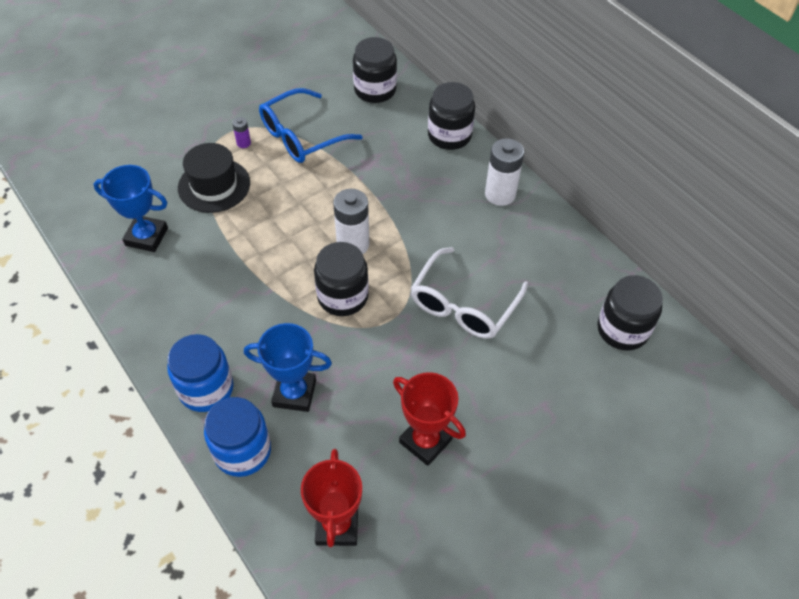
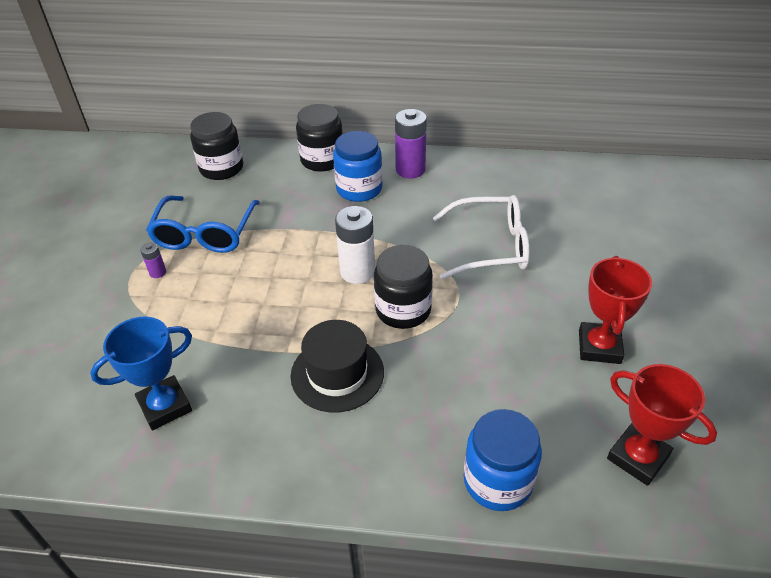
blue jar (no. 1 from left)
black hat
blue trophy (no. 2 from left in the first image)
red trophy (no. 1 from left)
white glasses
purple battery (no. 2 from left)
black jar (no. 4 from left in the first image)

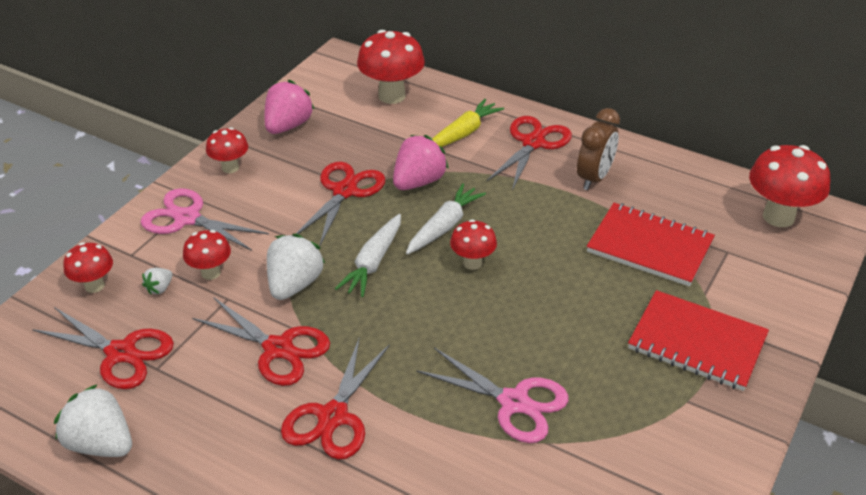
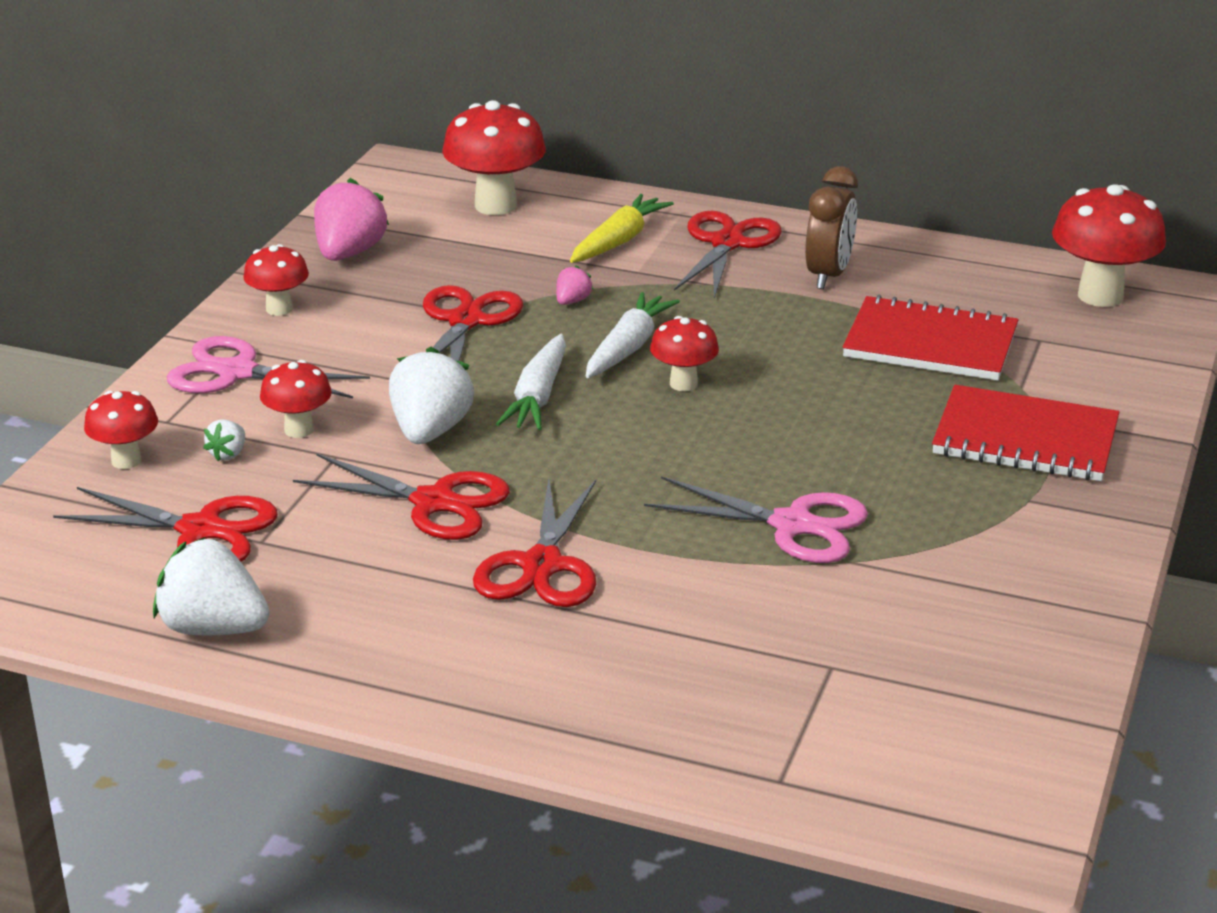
pink strawberry (no. 2 from left)

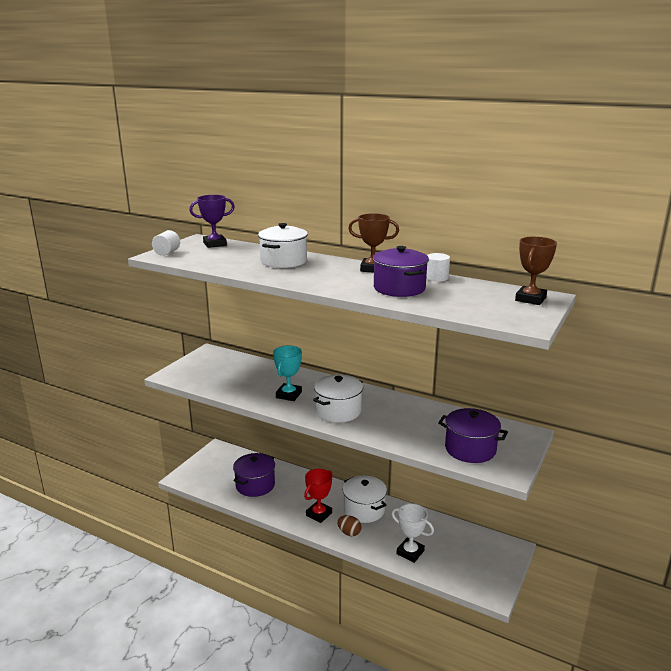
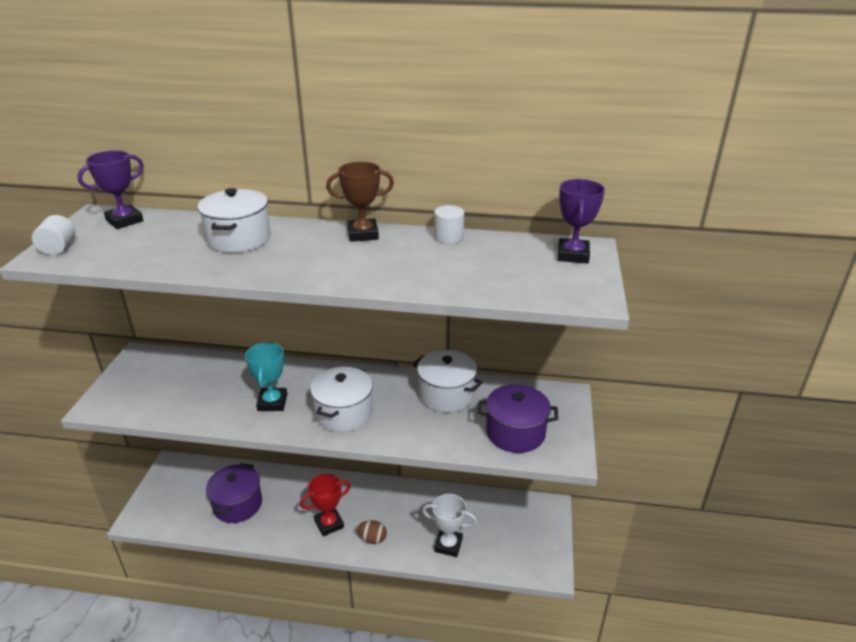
red trophy
white pot (no. 3 from left)
purple pot (no. 2 from left in the first image)
purple trophy (no. 2 from left)

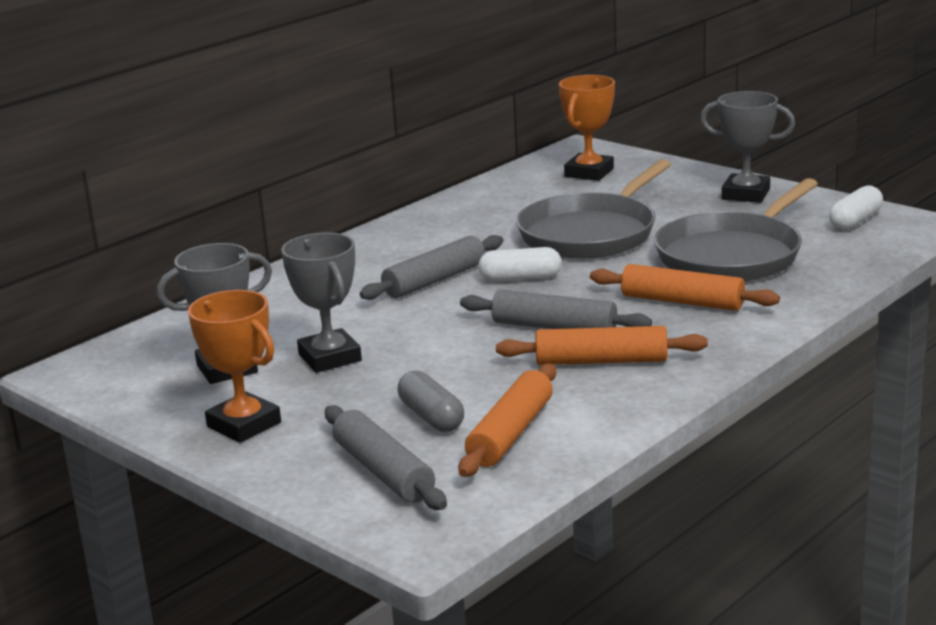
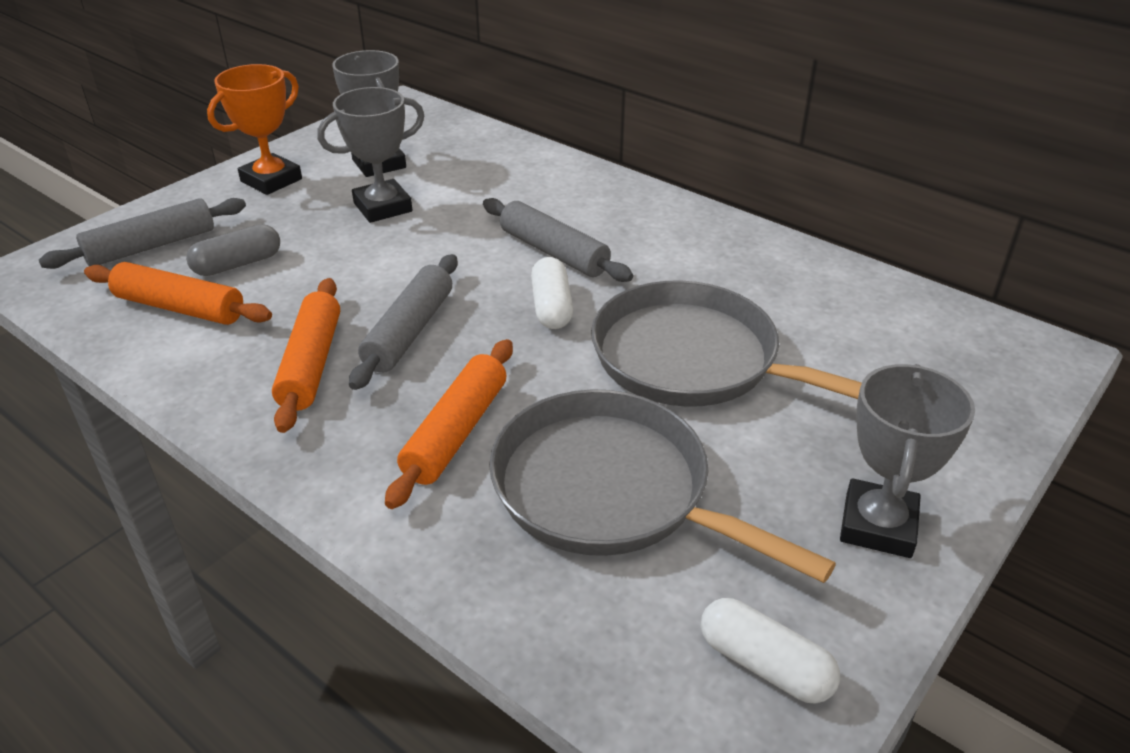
orange trophy (no. 2 from left in the first image)

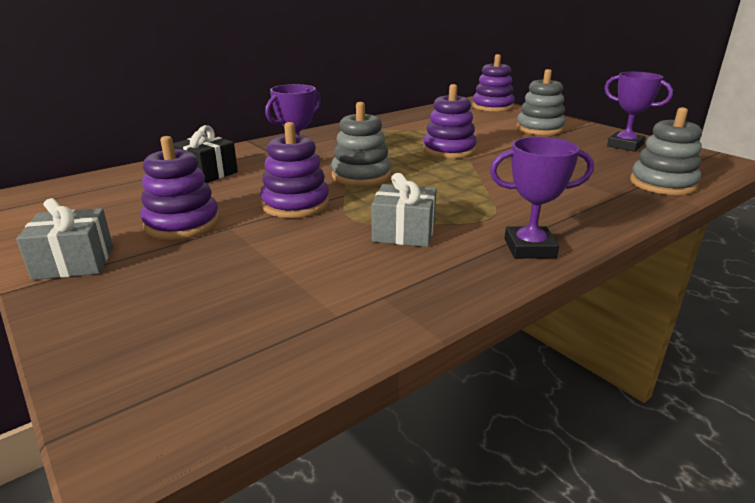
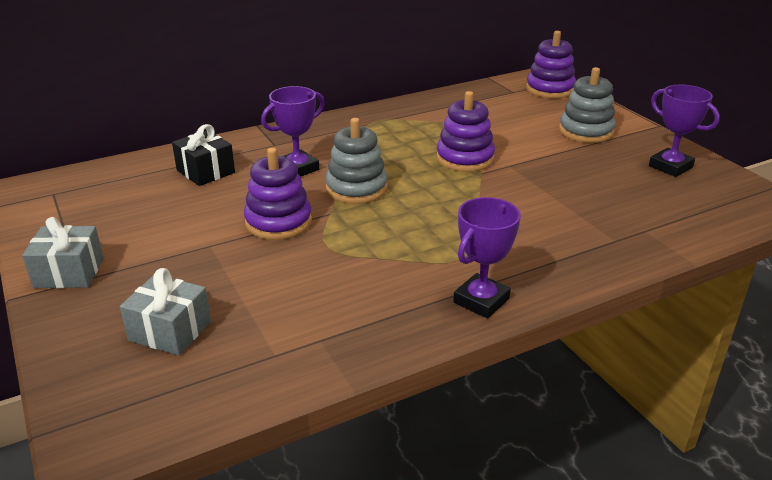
purple stacking toy (no. 1 from left in the first image)
grey gift (no. 2 from left)
purple trophy (no. 2 from left)
grey stacking toy (no. 3 from left in the first image)

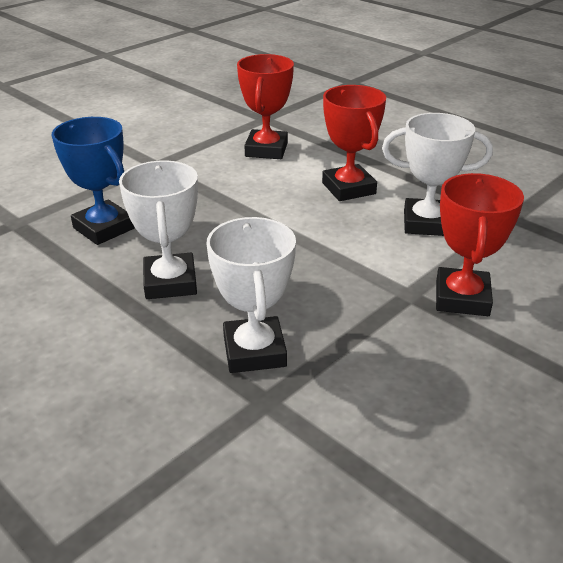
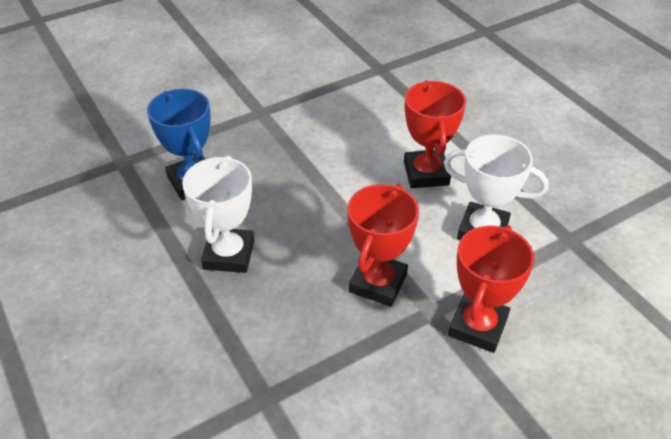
white trophy (no. 2 from left in the first image)
red trophy (no. 1 from left)

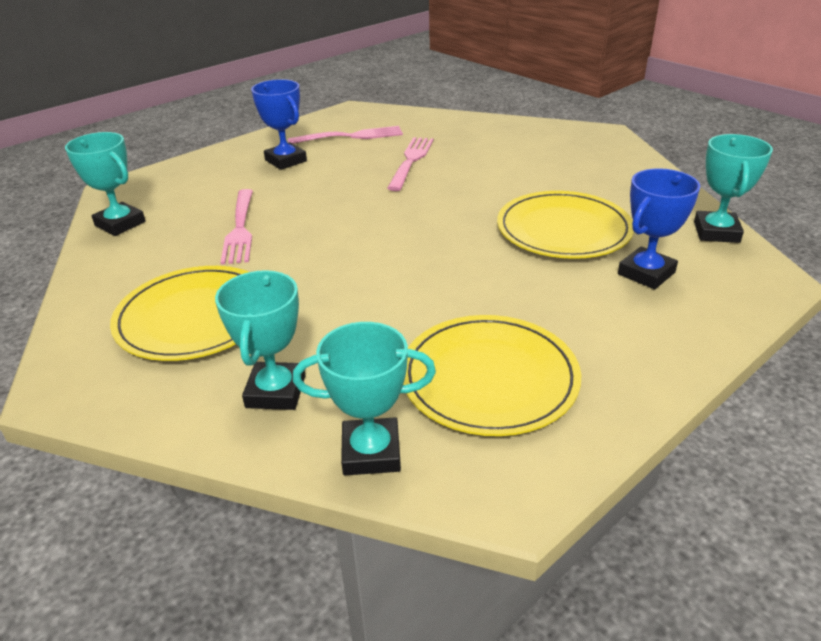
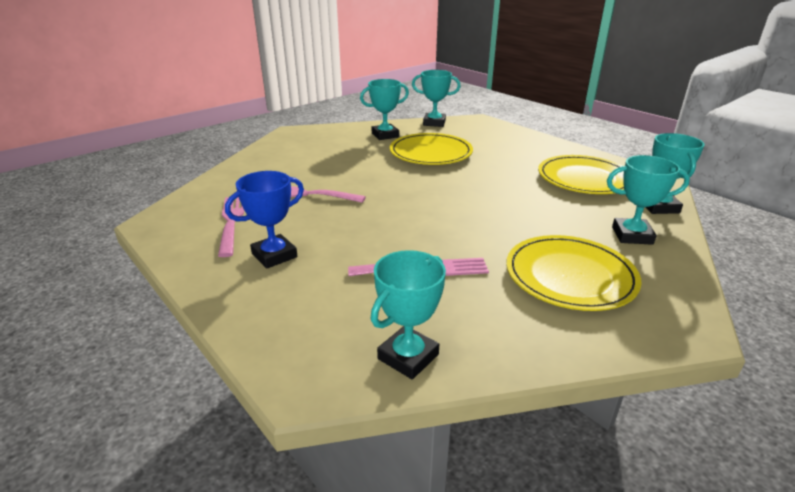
blue trophy (no. 2 from left in the first image)
turquoise trophy (no. 1 from left)

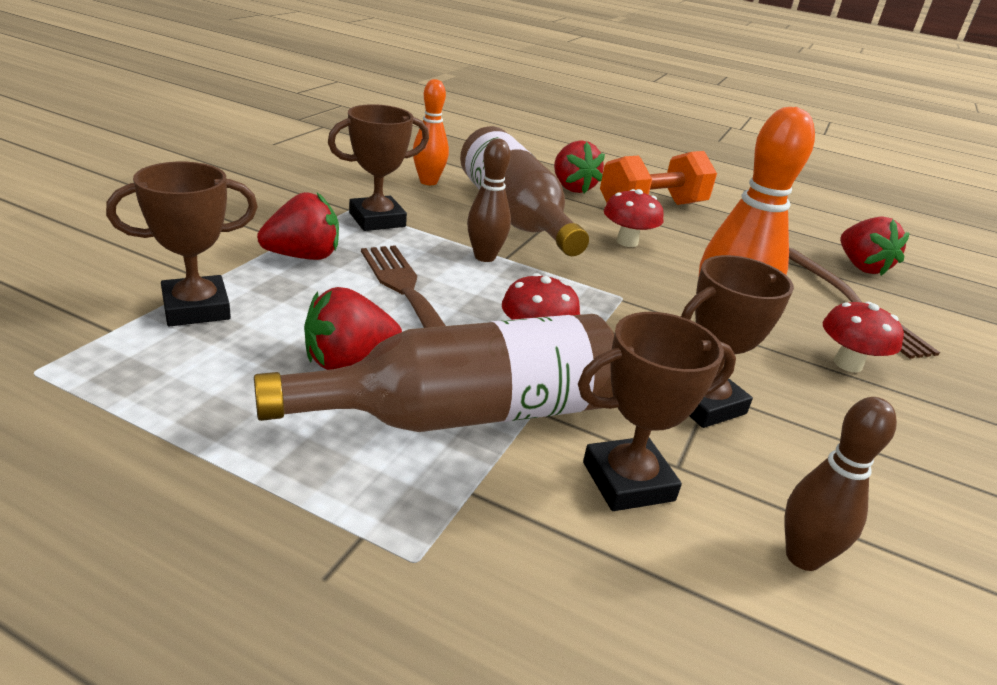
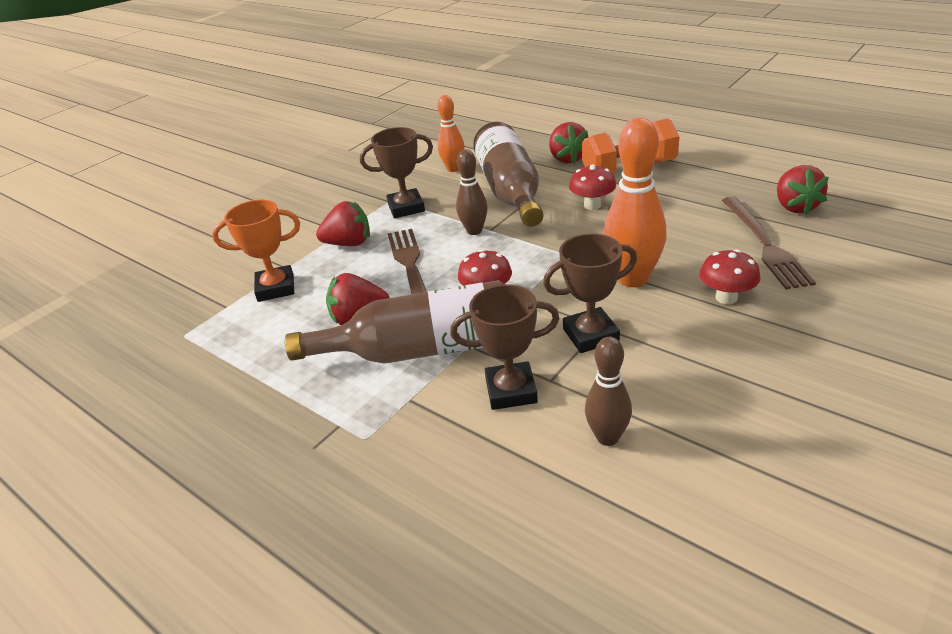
orange trophy

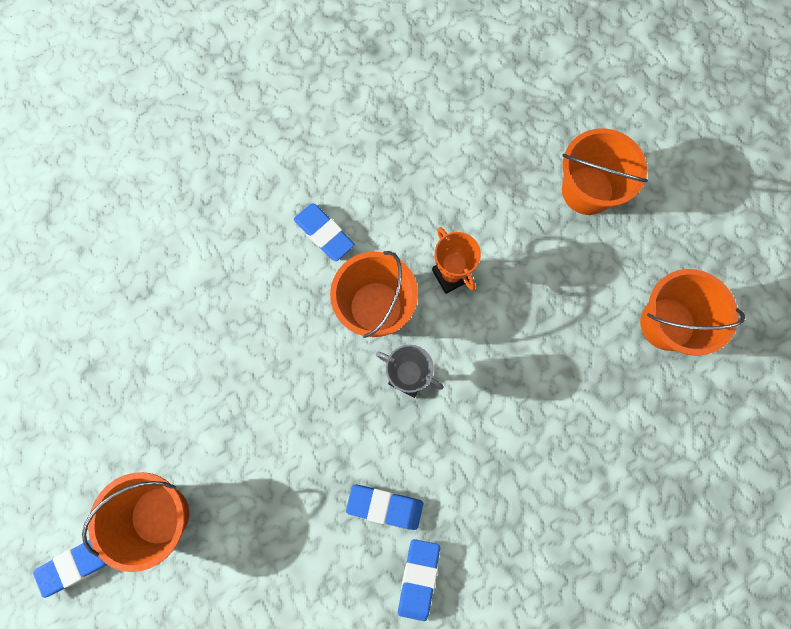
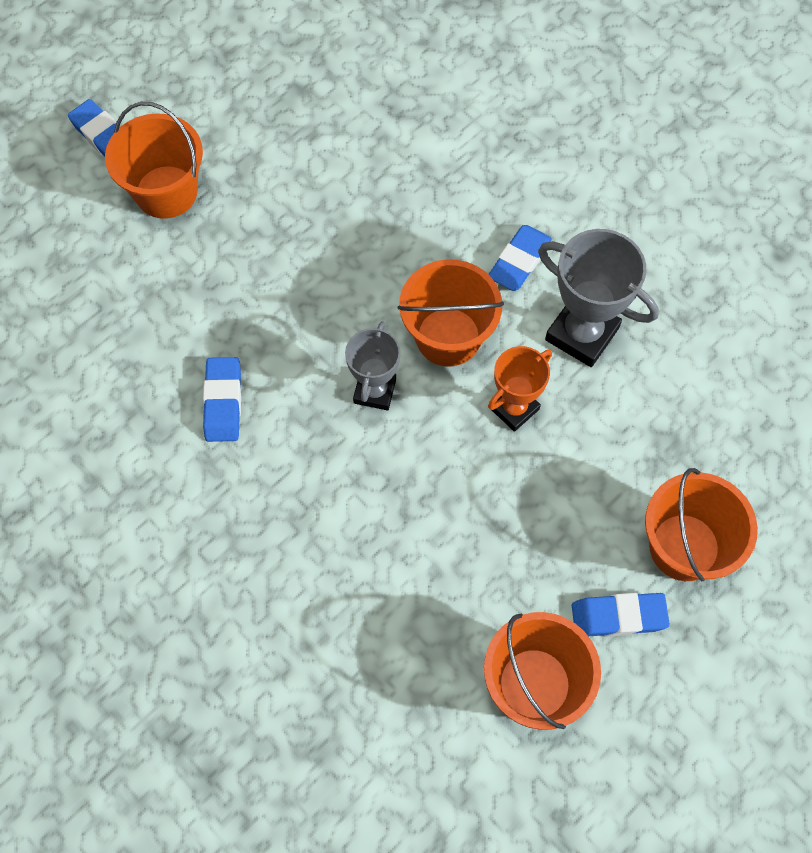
blue eraser (no. 4 from left)
grey trophy (no. 2 from left)

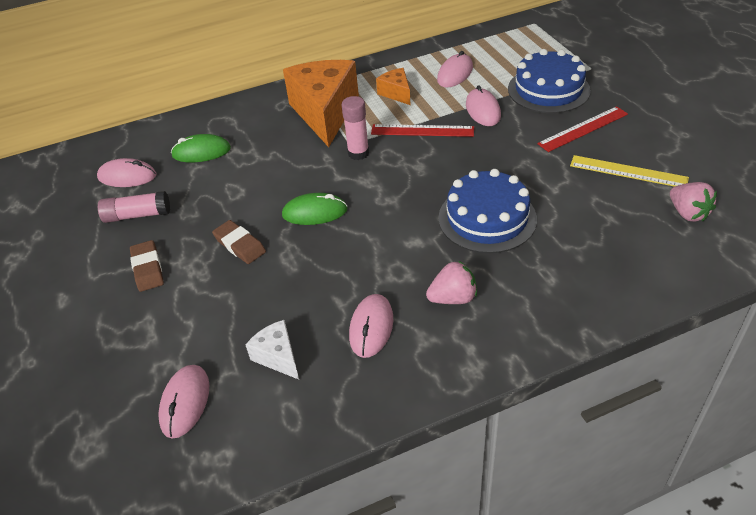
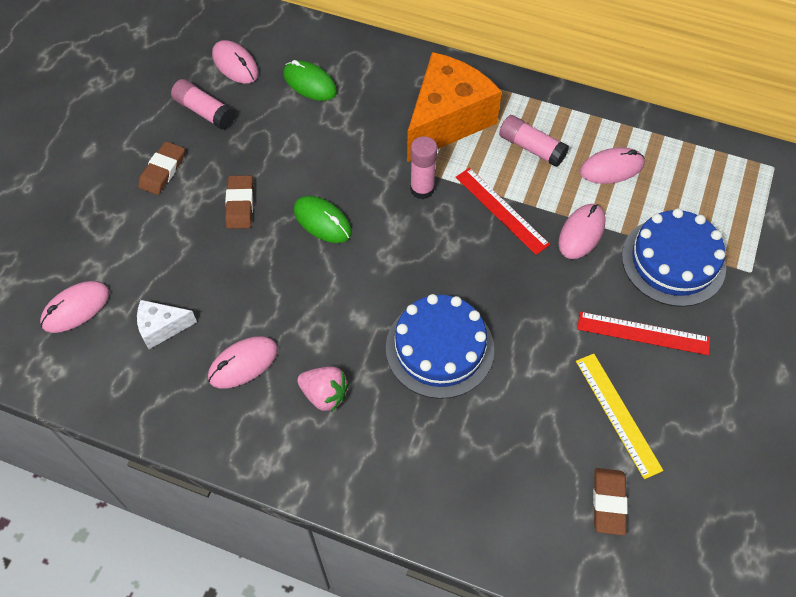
white cheese
pink glue stick (no. 3 from left)
brown eraser (no. 3 from left)

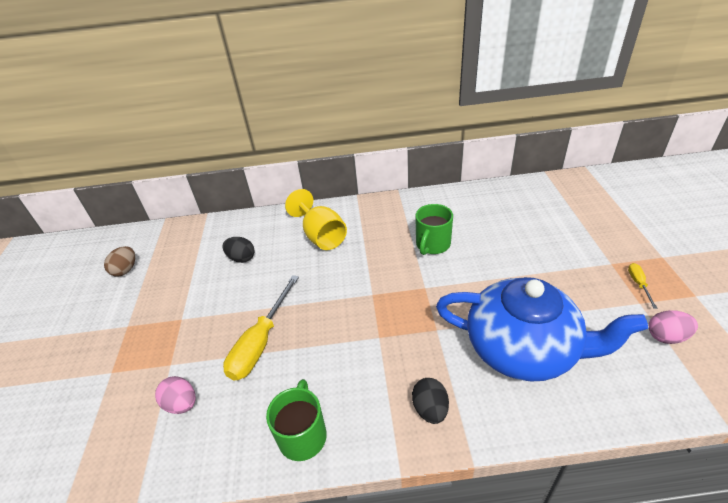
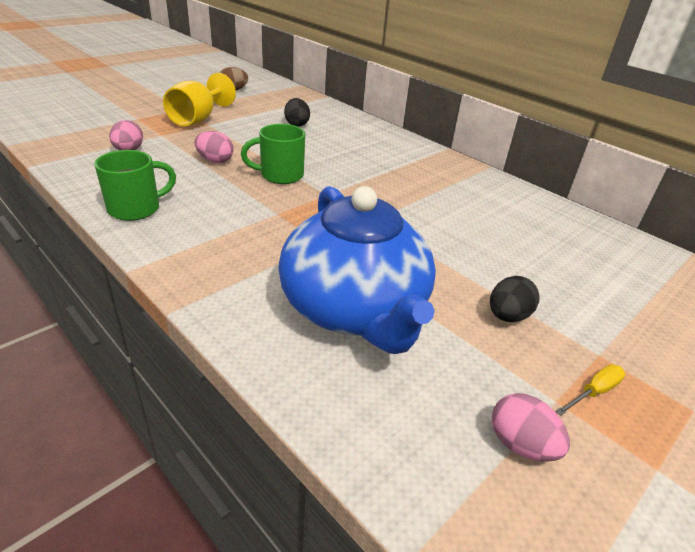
pink egg (no. 2 from left)
yellow goblet
black egg (no. 2 from left)
green mug (no. 2 from left)

